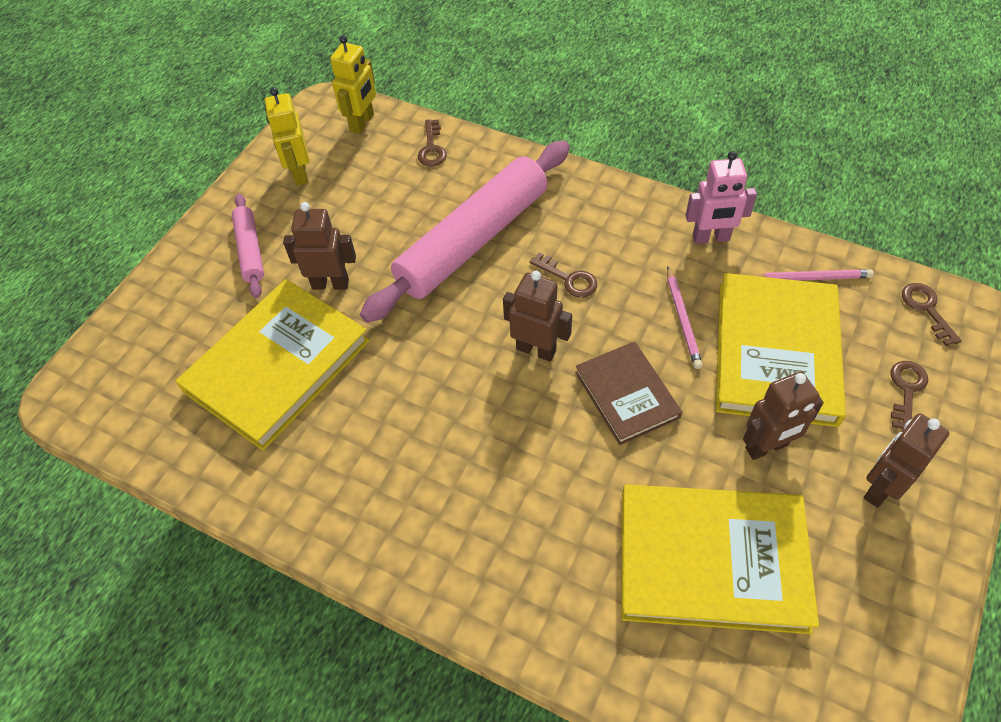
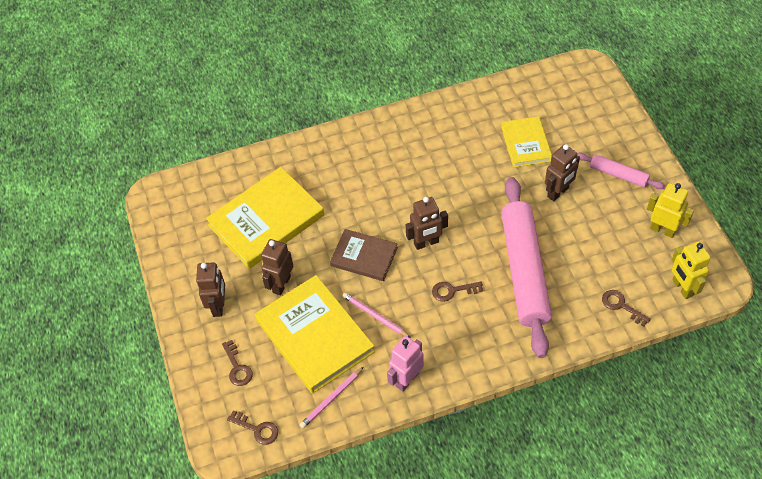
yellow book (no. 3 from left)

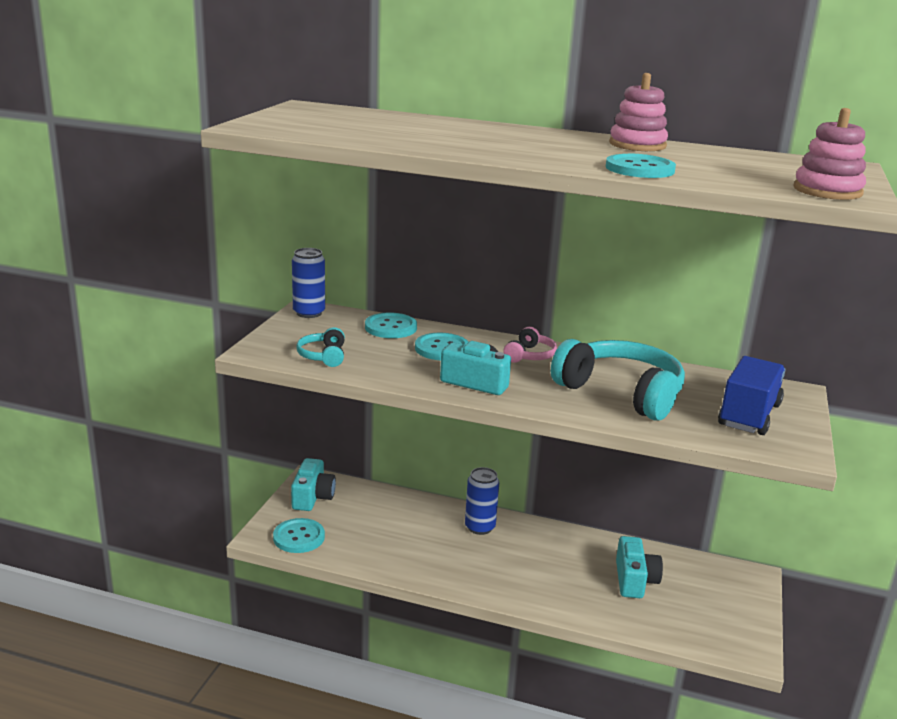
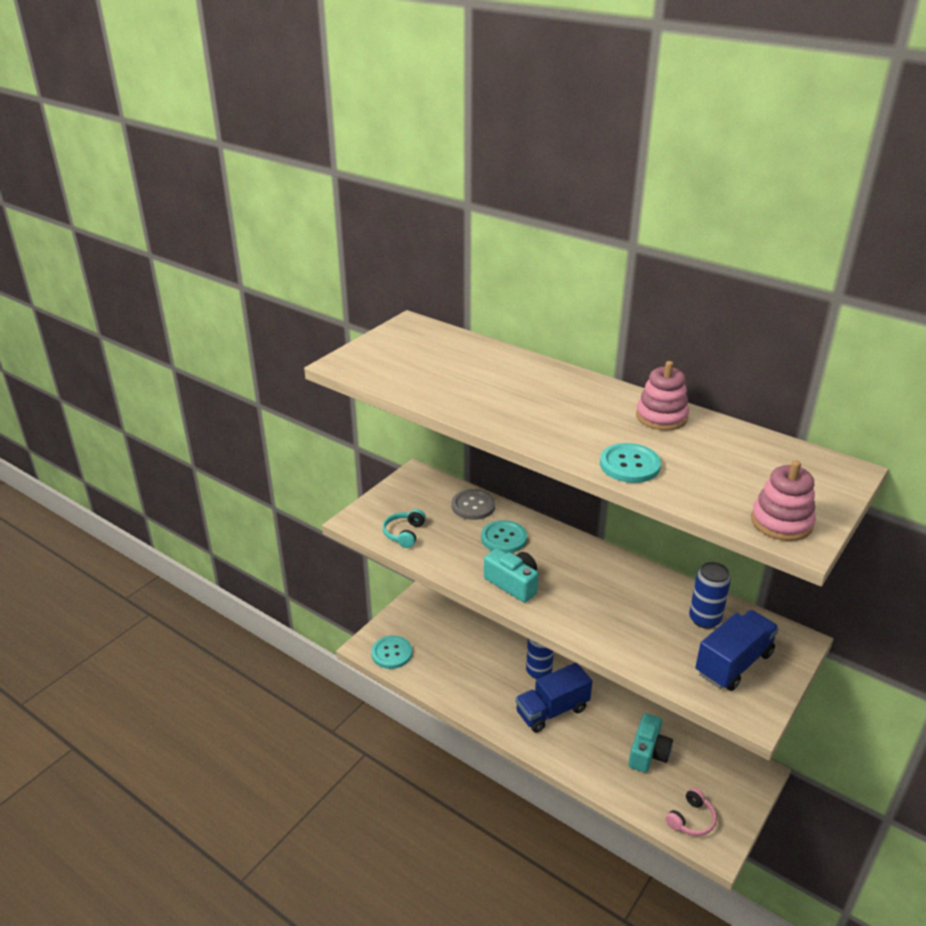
turquoise camera (no. 1 from left in the first image)
blue can (no. 2 from left)
grey button
pink headphones
turquoise headphones (no. 2 from left in the first image)
blue truck (no. 1 from left)

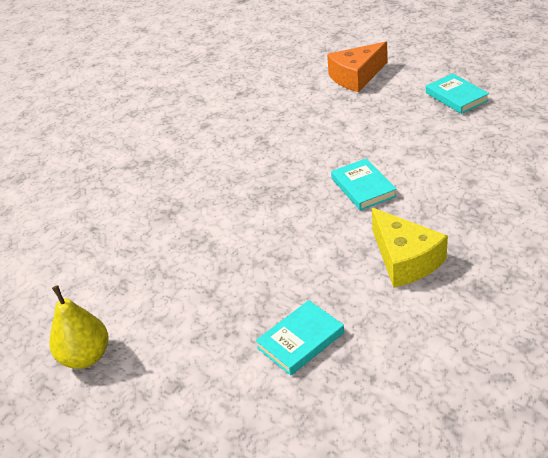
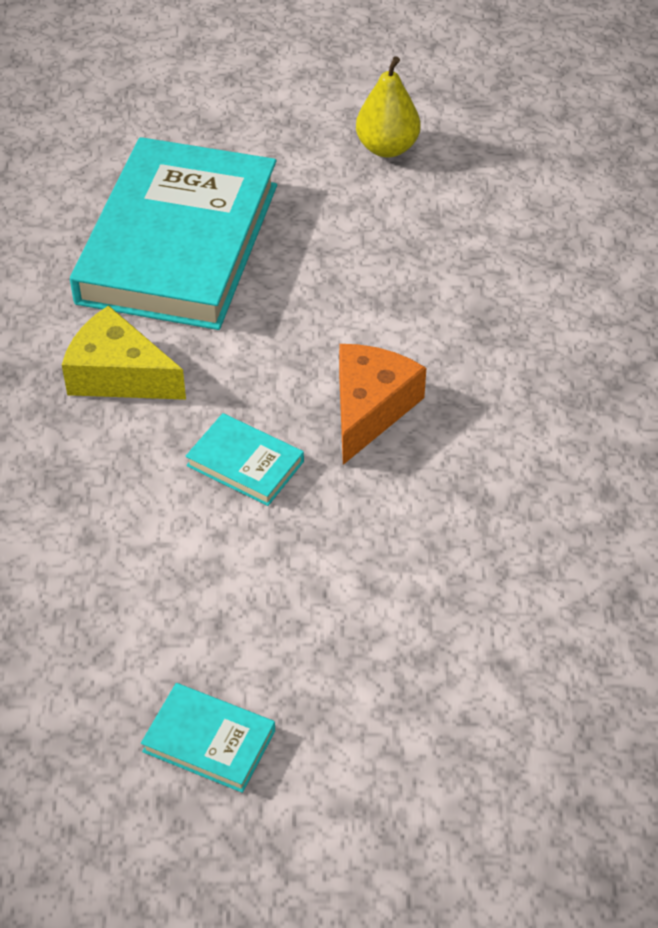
turquoise book (no. 1 from left)
orange cheese

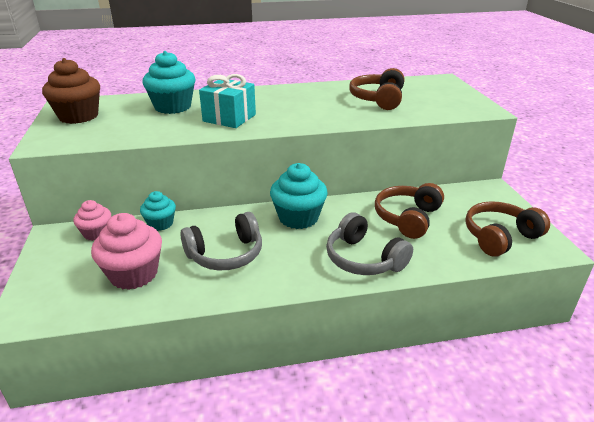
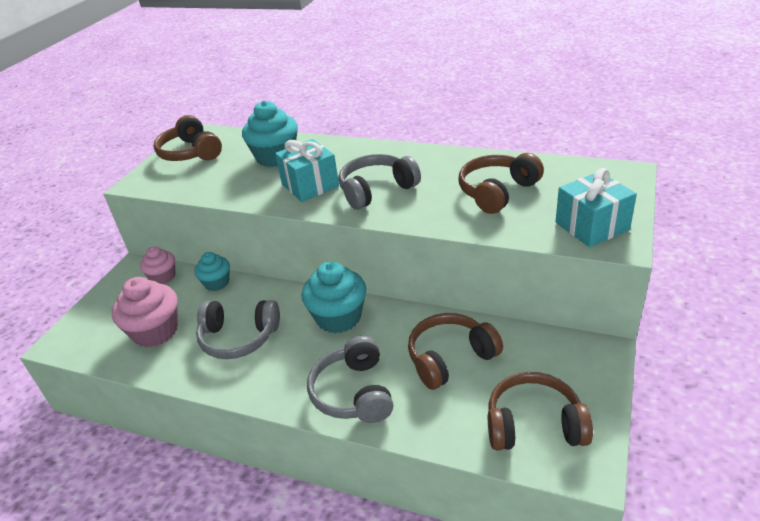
brown headphones (no. 1 from left)
grey headphones (no. 3 from left)
turquoise gift (no. 2 from left)

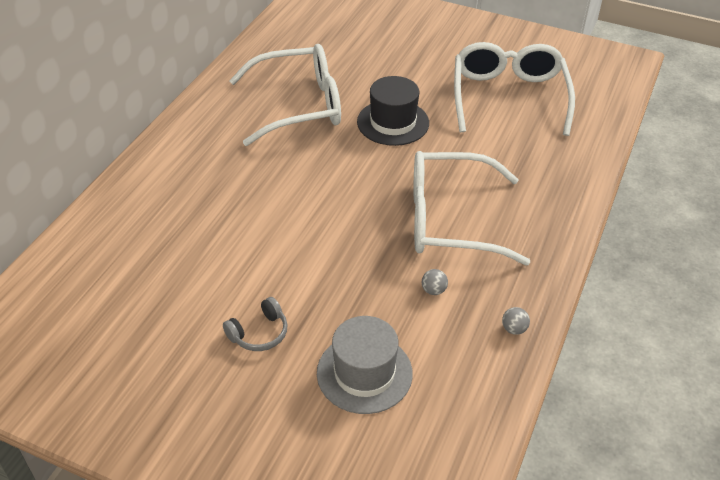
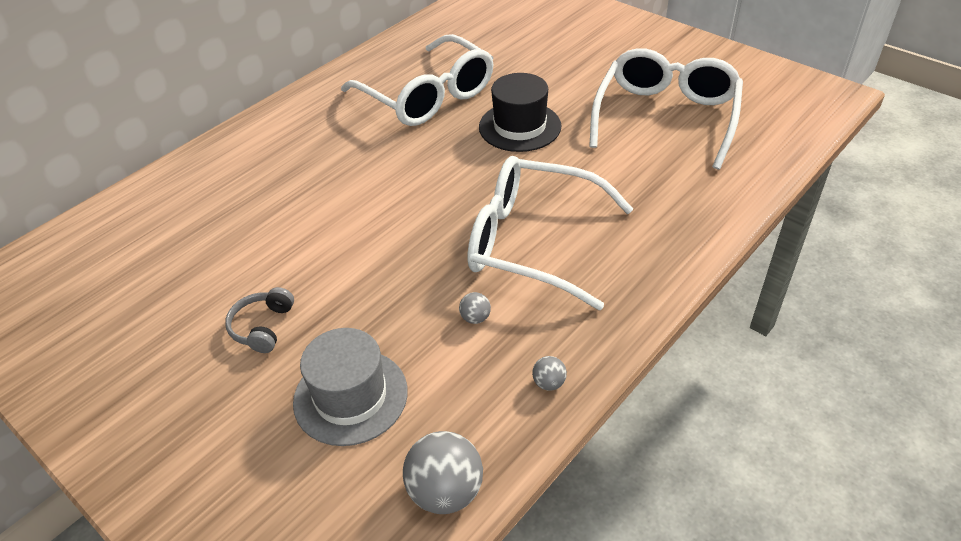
grey headphones
white glasses (no. 1 from left)
grey ball (no. 1 from left)

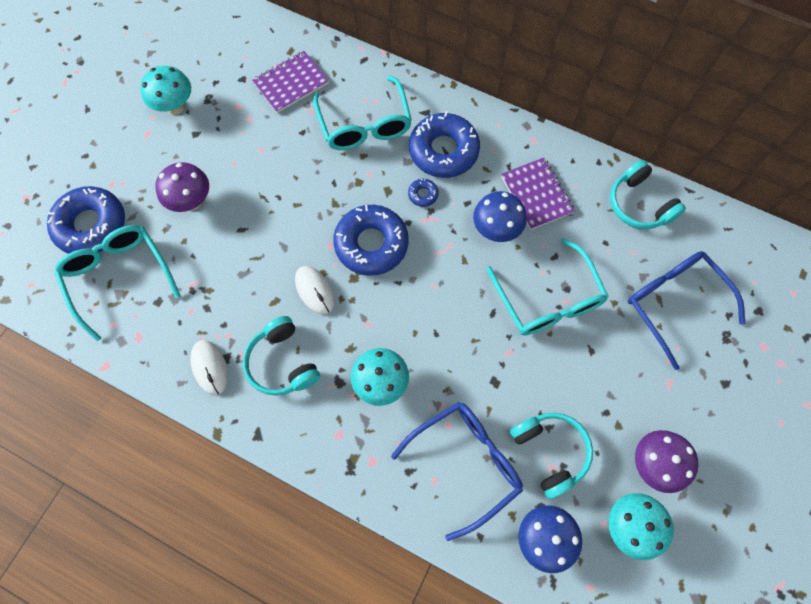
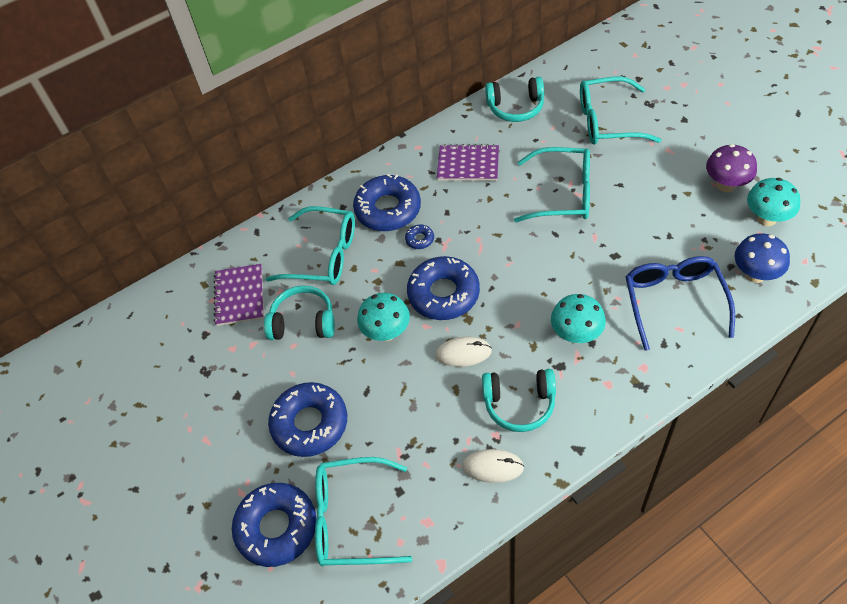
turquoise mushroom (no. 1 from left)
blue donut (no. 2 from left)
blue mushroom (no. 1 from left in the first image)
turquoise headphones (no. 1 from left)
turquoise glasses (no. 4 from left)

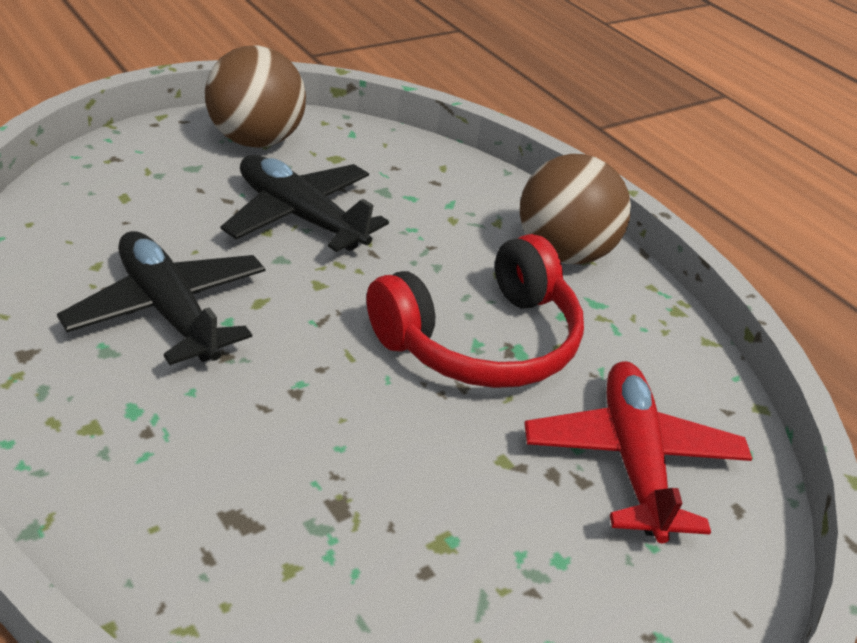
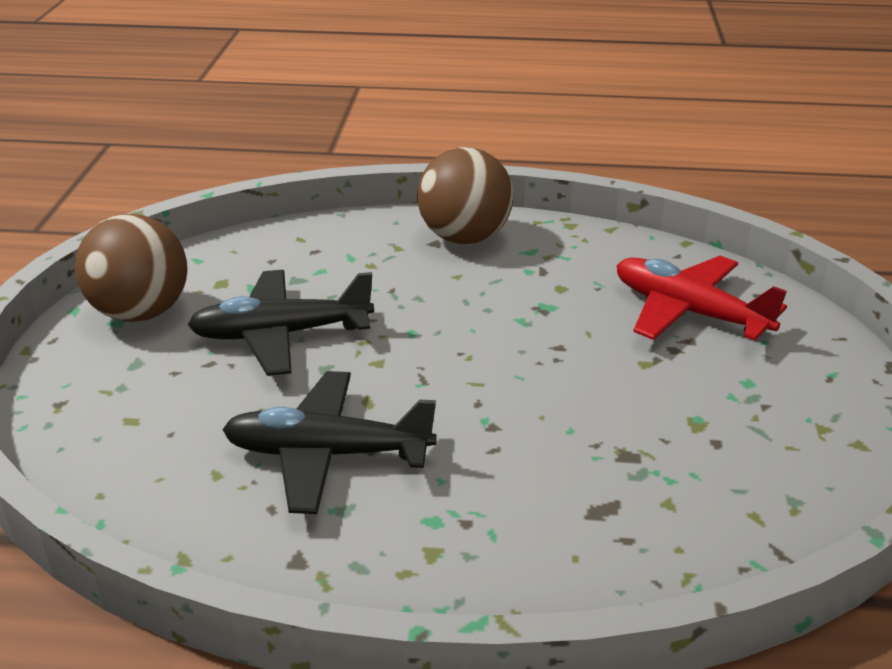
red headphones

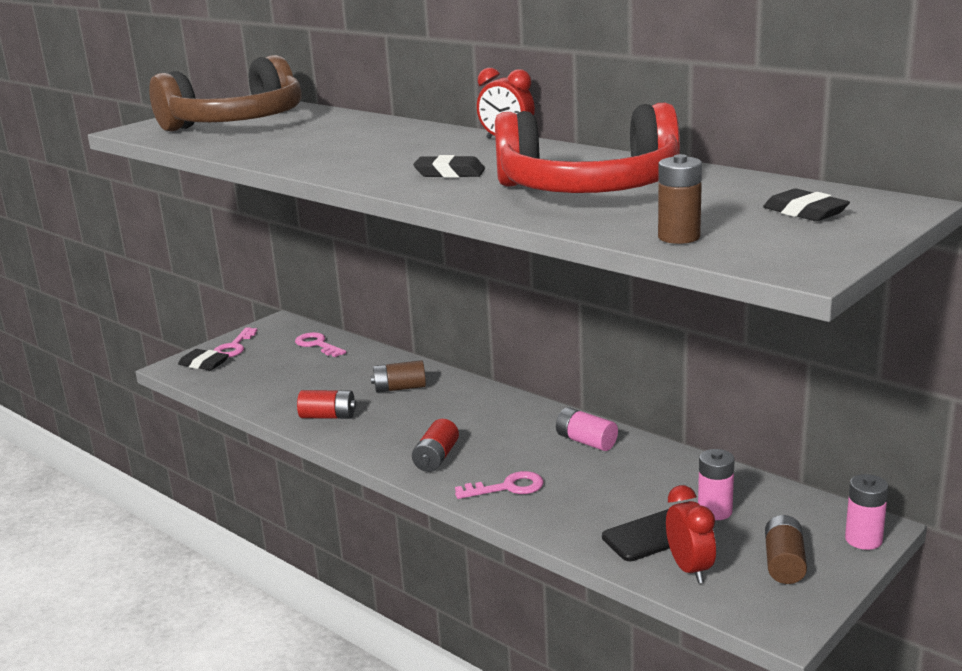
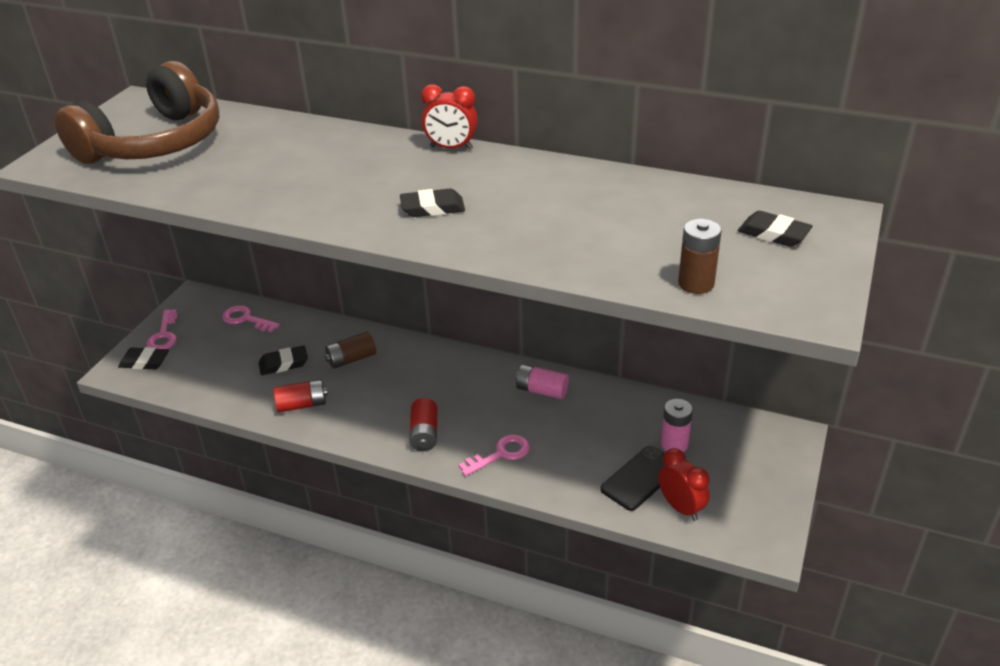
red headphones
brown battery (no. 3 from left in the first image)
pink battery (no. 3 from left in the first image)
black eraser (no. 2 from left)

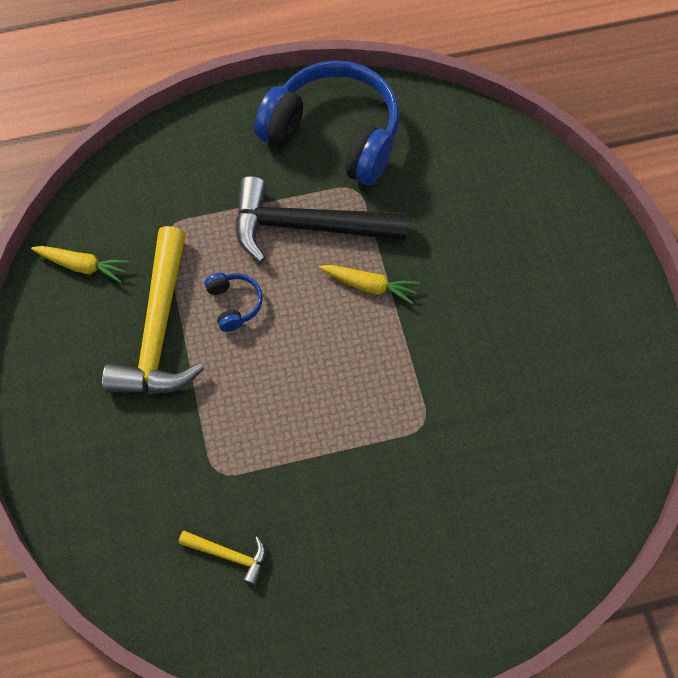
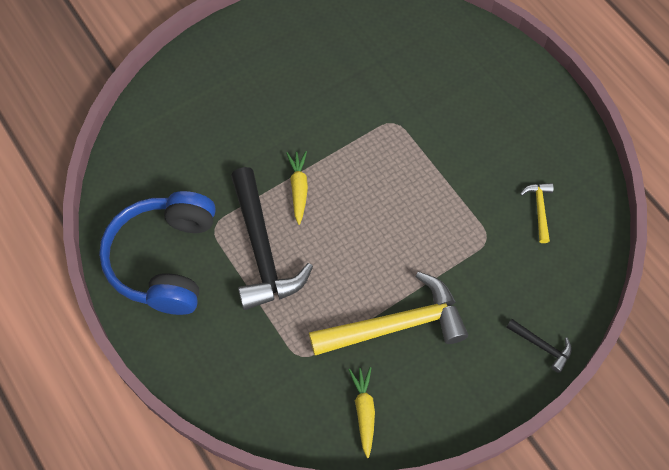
blue headphones (no. 1 from left in the first image)
black hammer (no. 2 from left)

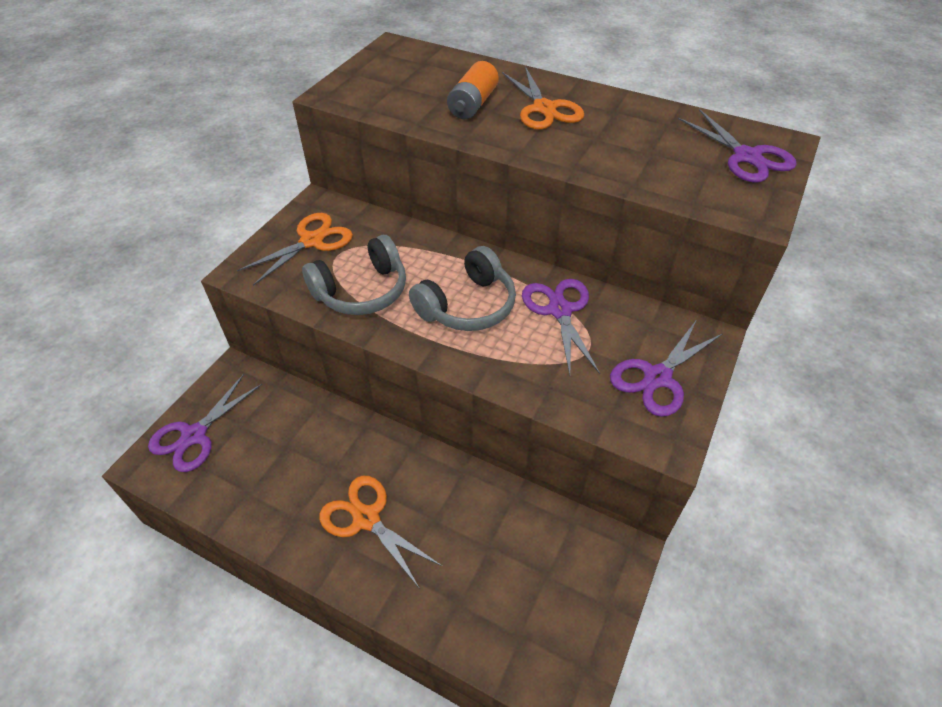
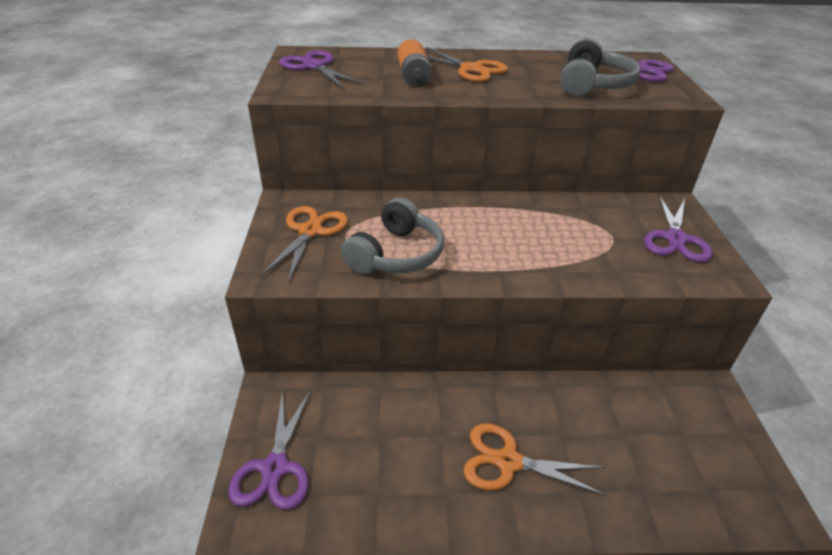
grey headphones (no. 2 from left)
purple scissors (no. 2 from left)

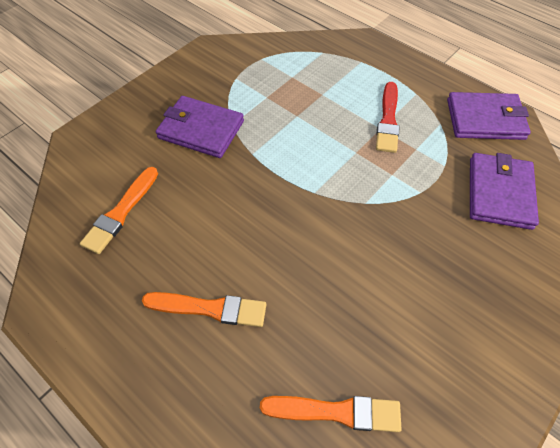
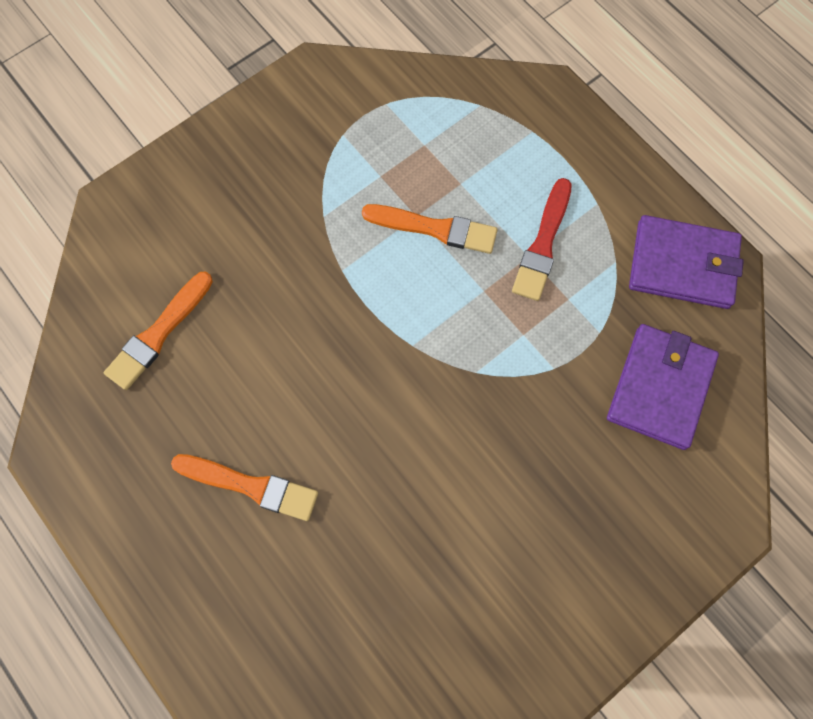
purple wallet (no. 1 from left in the first image)
orange brush (no. 3 from left)

